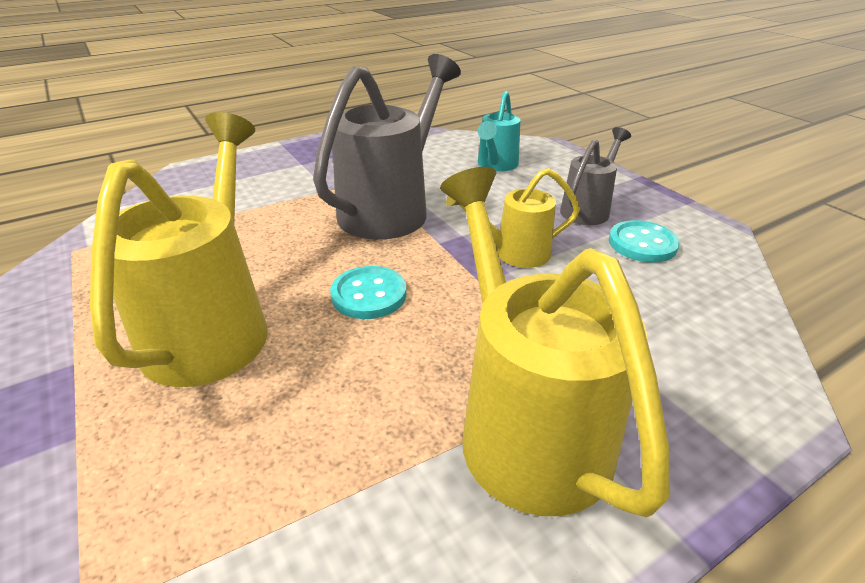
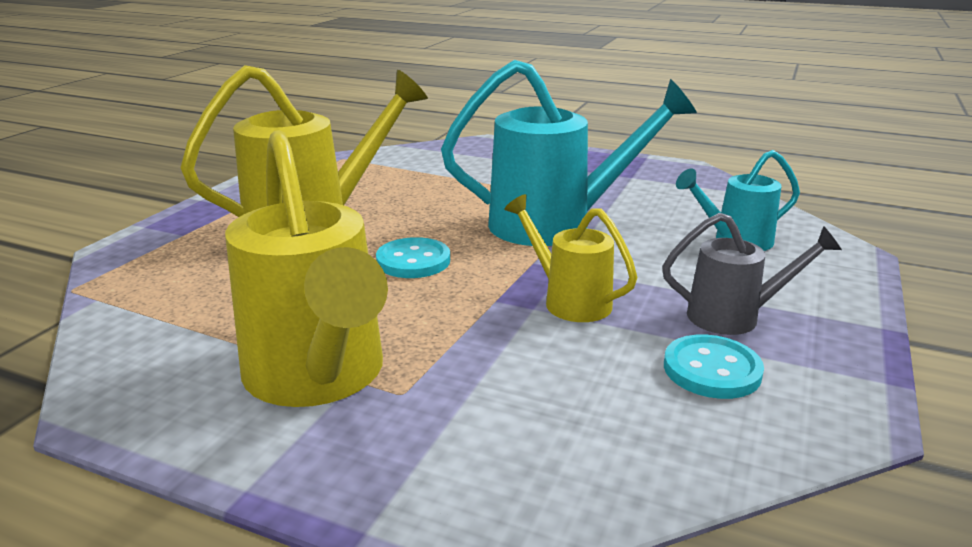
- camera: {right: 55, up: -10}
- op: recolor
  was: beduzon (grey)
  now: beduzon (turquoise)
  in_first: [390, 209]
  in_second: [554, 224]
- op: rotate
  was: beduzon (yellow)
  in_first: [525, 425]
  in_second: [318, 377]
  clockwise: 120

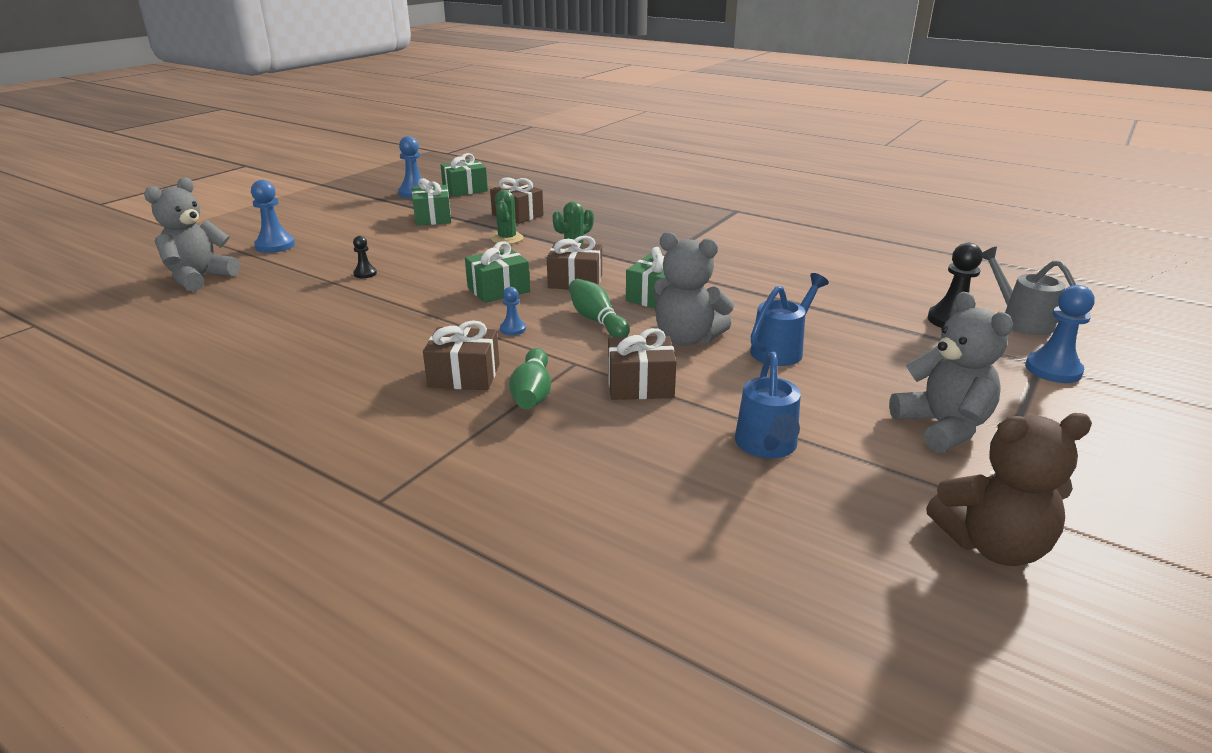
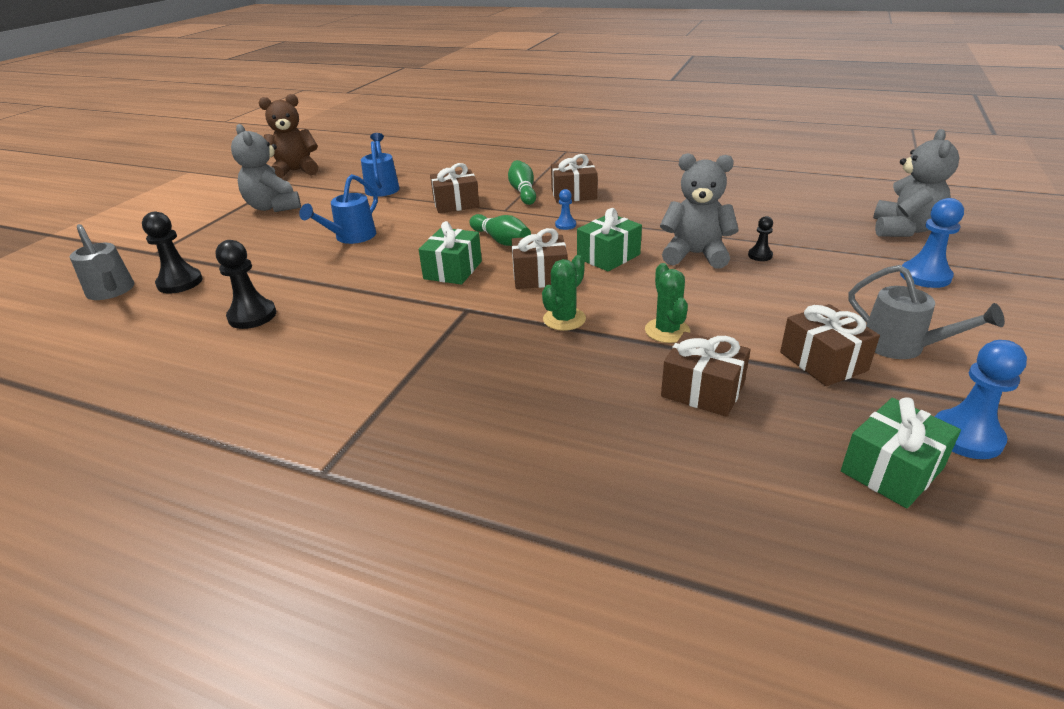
- camera: {right: 170, up: 5}
- op: recolor
  was: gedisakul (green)
  now: gedisakul (brown)
  in_first: [433, 218]
  in_second: [823, 361]
- op: move
  was: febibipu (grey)
  in_first: [686, 338]
  in_second: [695, 255]
- op: delete
  was: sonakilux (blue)
  in_first: [1053, 370]
- op: insert
  now: sonakilux (black)
  in_second: [252, 316]
- op: insert
  now: beduzon (grey)
  in_second: [902, 346]

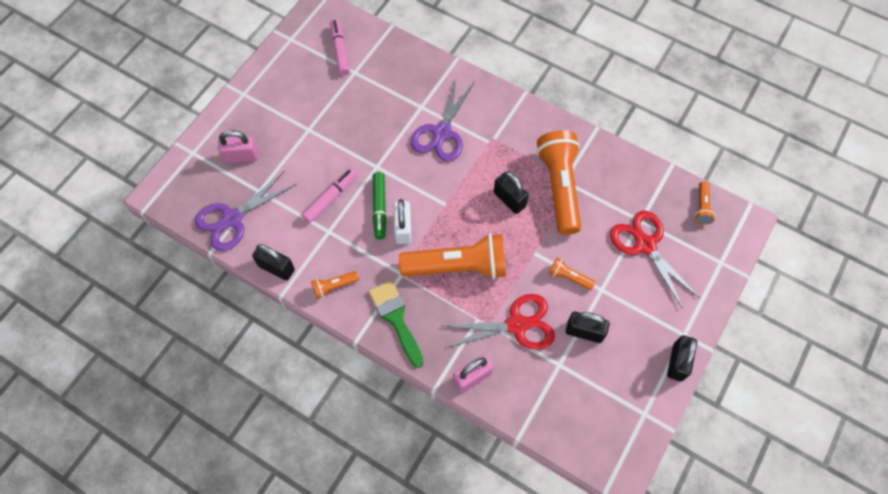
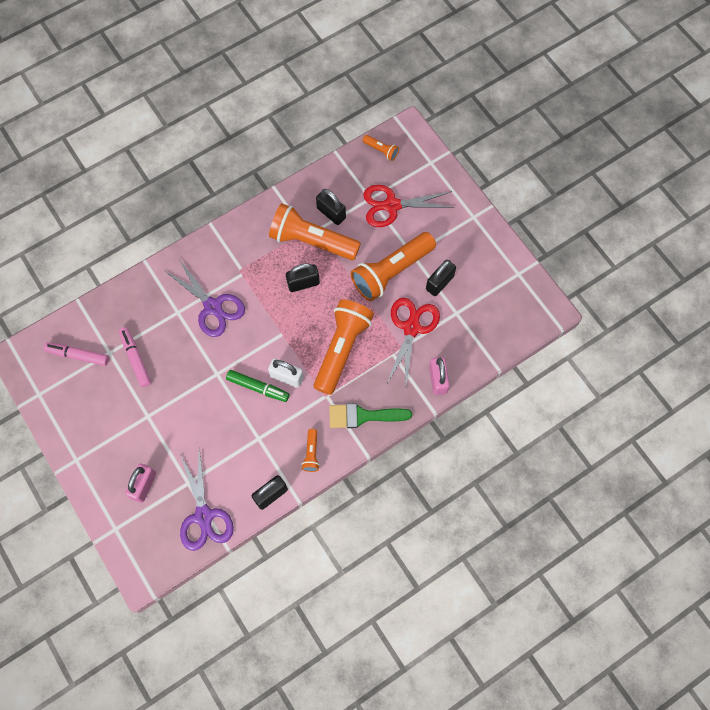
- camera: {right: -65, up: 5}
- op: move
  was: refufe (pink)
  in_first: [331, 198]
  in_second: [136, 359]
- op: resize
  was: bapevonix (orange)
  in_first: [569, 277]
  in_second: [391, 272]
  ratio: 2.29
- op: move
  was: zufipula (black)
  in_first: [677, 362]
  in_second: [331, 213]

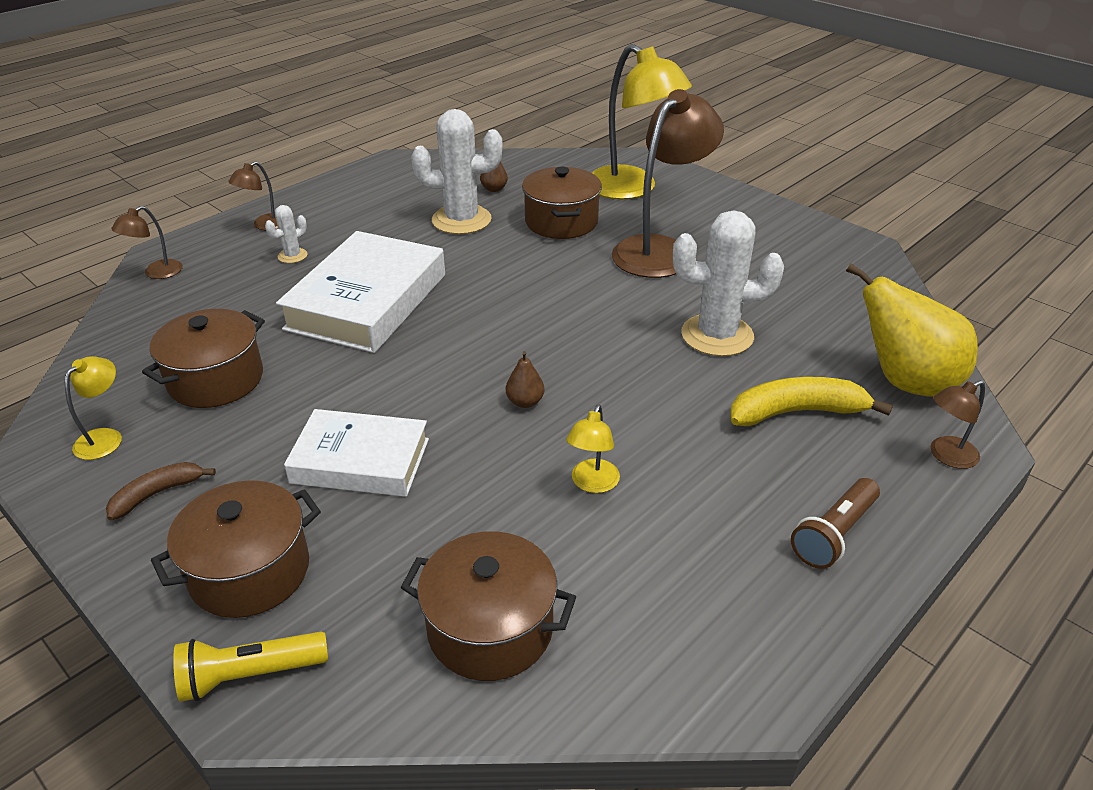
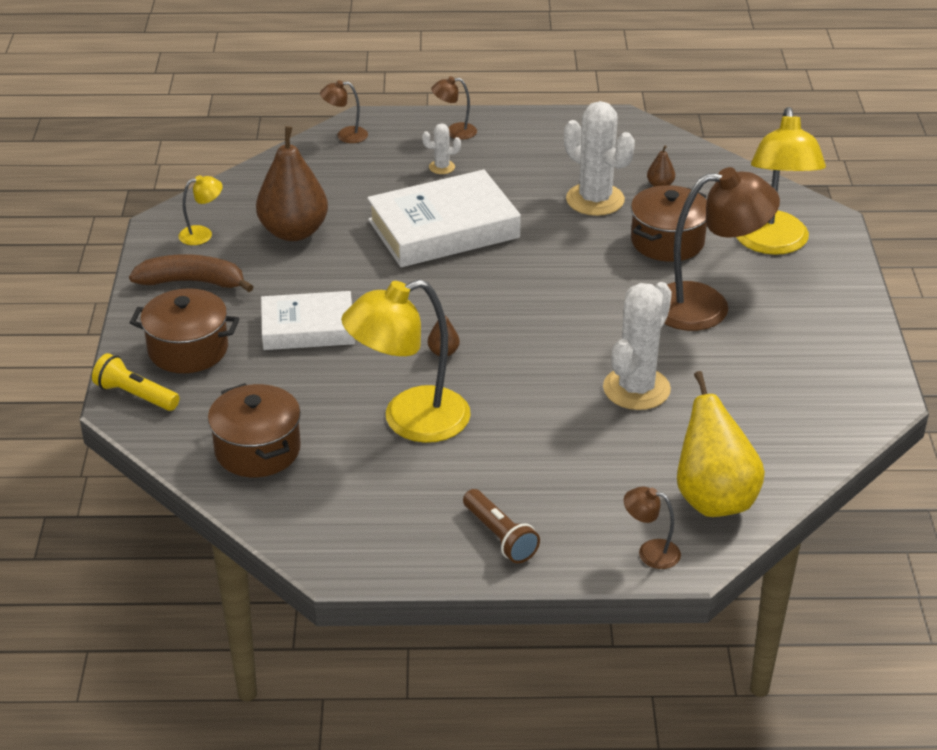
- camera: {right: 45, up: 0}
- op: rotate
  was: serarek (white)
  in_first: [717, 335]
  in_second: [636, 389]
  clockwise: 75
- op: replace
  was: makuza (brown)
  now: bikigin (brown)
  in_first: [216, 380]
  in_second: [294, 232]
- op: delete
  was: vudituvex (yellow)
  in_first: [796, 412]
- op: resize
  was: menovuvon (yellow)
  in_first: [592, 484]
  in_second: [410, 421]
  ratio: 2.24
- op: rotate
  was: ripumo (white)
  in_first: [360, 461]
  in_second: [308, 328]
  clockwise: -60
- op: resize
  was: vudituvex (brown)
  in_first: [157, 494]
  in_second: [192, 282]
  ratio: 1.66
- op: rotate
  was: bapevonix (brown)
  in_first: [834, 534]
  in_second: [499, 536]
  clockwise: -120

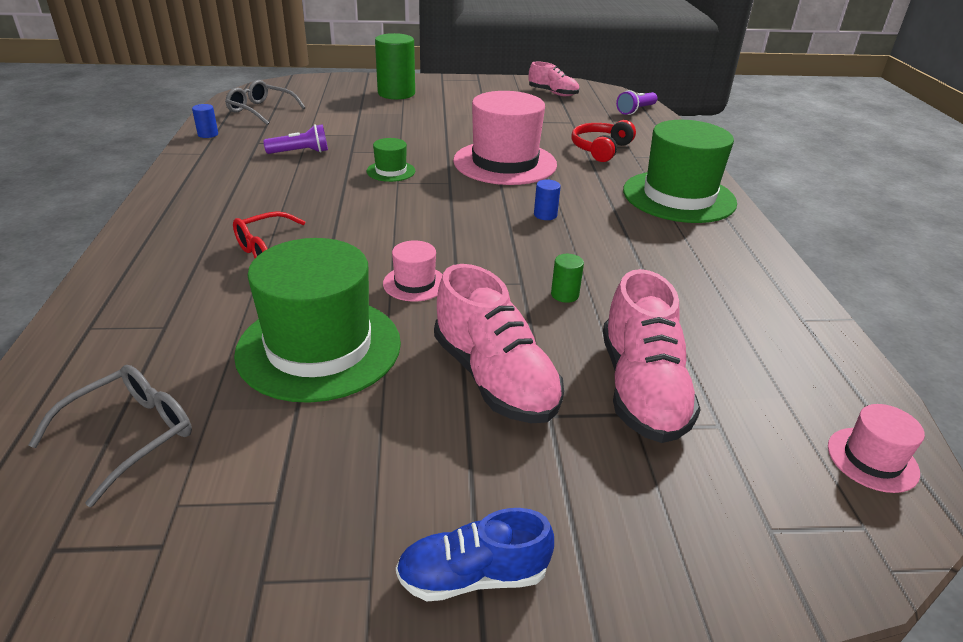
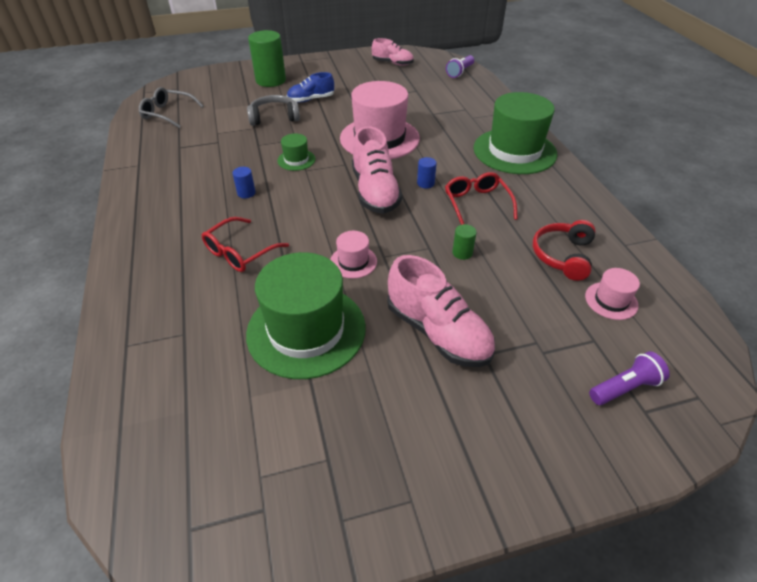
- camera: {right: -10, up: 10}
- op: move
  was: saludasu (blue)
  in_first: [208, 134]
  in_second: [246, 193]
- op: move
  was: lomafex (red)
  in_first: [600, 149]
  in_second: [562, 256]
- op: move
  was: bapevonix (purple)
  in_first: [300, 152]
  in_second: [624, 388]
- op: move
  was: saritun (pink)
  in_first: [641, 389]
  in_second: [375, 191]
- op: delete
  was: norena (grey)
  in_first: [130, 435]
- op: move
  was: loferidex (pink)
  in_first: [872, 459]
  in_second: [611, 300]
- op: move
  was: saritun (blue)
  in_first: [473, 576]
  in_second: [311, 99]
- op: insert
  now: lomafex (grey)
  in_second: [274, 117]
- op: insert
  now: norena (red)
  in_second: [477, 204]

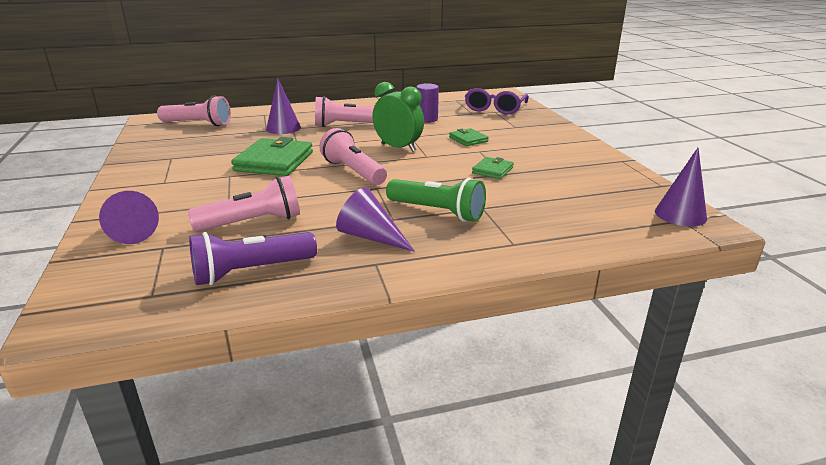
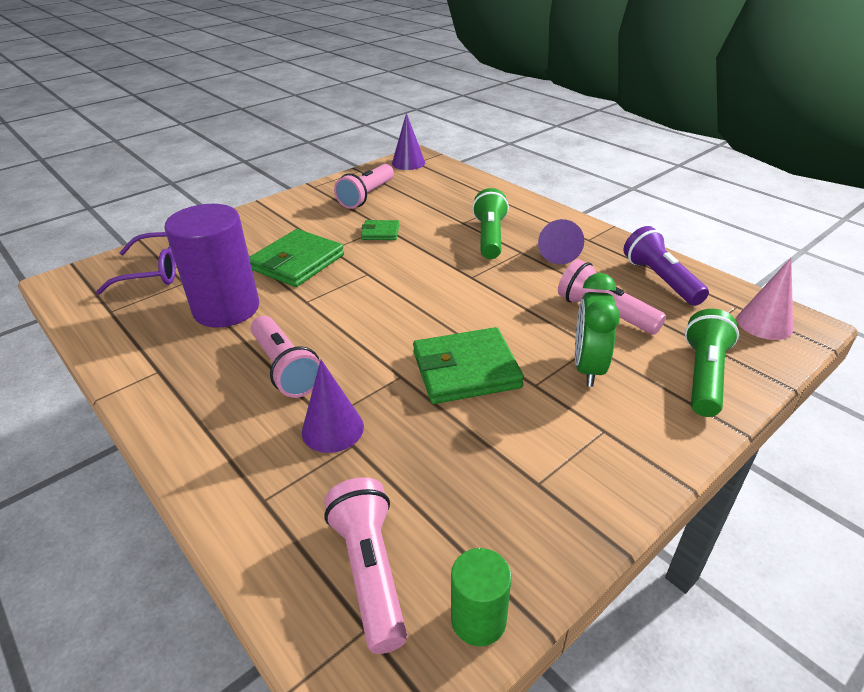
- camera: {right: -115, up: 10}
- op: move
  was: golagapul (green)
  in_first: [398, 147]
  in_second: [588, 367]
- op: resize
  was: saludasu (purple)
  in_first: [427, 119]
  in_second: [226, 309]
  ratio: 2.0
- op: move
  was: bapevonix (pink)
  in_first: [353, 171]
  in_second: [367, 196]
- op: resize
  was: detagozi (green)
  in_first: [468, 139]
  in_second: [297, 262]
  ratio: 1.94
- op: replace
  was: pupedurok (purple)
  now: bapevonix (green)
  in_first: [130, 231]
  in_second: [703, 375]
- op: rotate
  was: bapevonix (purple)
  in_first: [251, 272]
  in_second: [660, 279]
  clockwise: -150
- op: insert
  now: pupedurok (pink)
  in_second: [764, 323]
- op: insert
  now: saludasu (green)
  in_second: [478, 619]

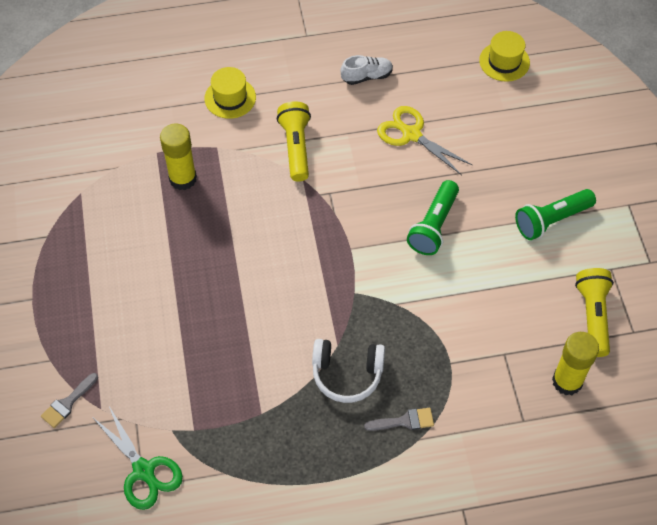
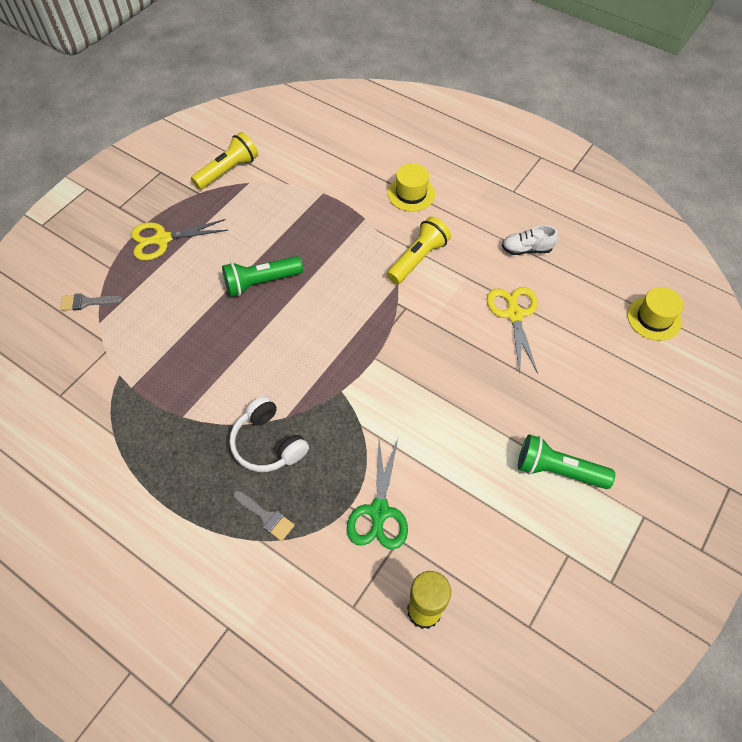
- camera: {right: 45, up: 0}
- op: rotate
  was: saritun (white)
  in_first: [367, 76]
  in_second: [526, 249]
  clockwise: 150
- op: delete
  was: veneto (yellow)
  in_first: [183, 179]
- op: move
  was: bapevonix (green)
  in_first: [434, 226]
  in_second: [261, 282]
- op: move
  was: bapevonix (yellow)
  in_first: [592, 316]
  in_second: [228, 171]
- op: move
  was: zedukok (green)
  in_first: [144, 471]
  in_second: [379, 511]
- op: insert
  now: zedukok (yellow)
  in_second: [162, 239]

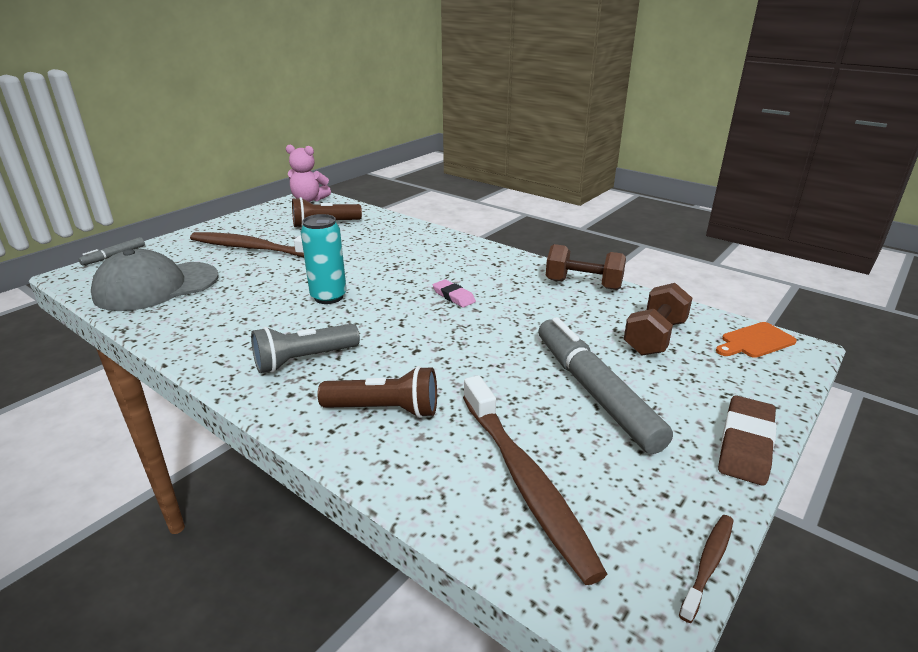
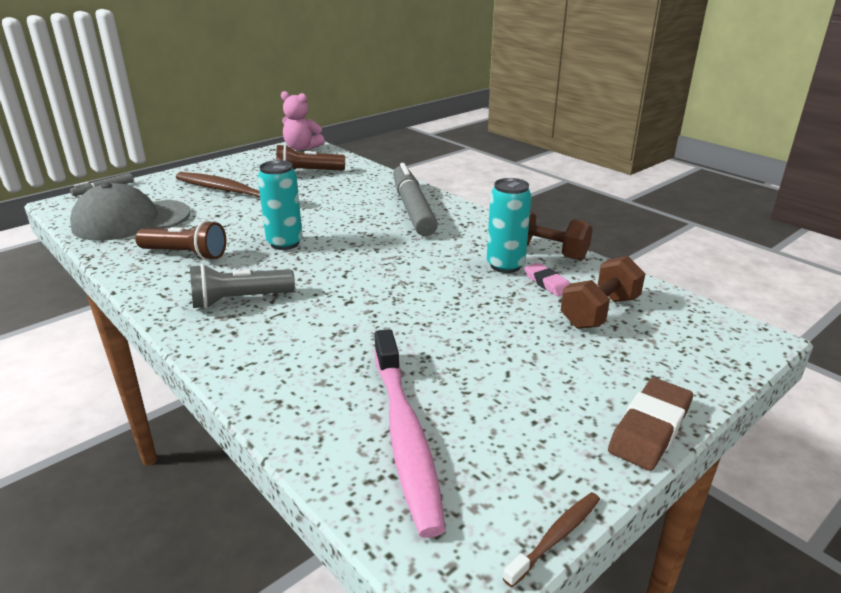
- camera: {right: 10, up: 0}
- op: move
  was: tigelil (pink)
  in_first: [453, 296]
  in_second: [547, 283]
- op: move
  was: refufe (grey)
  in_first: [595, 392]
  in_second: [412, 209]
- op: delete
  was: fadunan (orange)
  in_first: [755, 341]
- op: move
  was: bapevonix (brown)
  in_first: [385, 409]
  in_second: [185, 254]
- op: recolor
  was: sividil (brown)
  now: sividil (pink)
  in_first: [525, 481]
  in_second: [405, 435]
- op: insert
  now: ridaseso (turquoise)
  in_second: [505, 265]

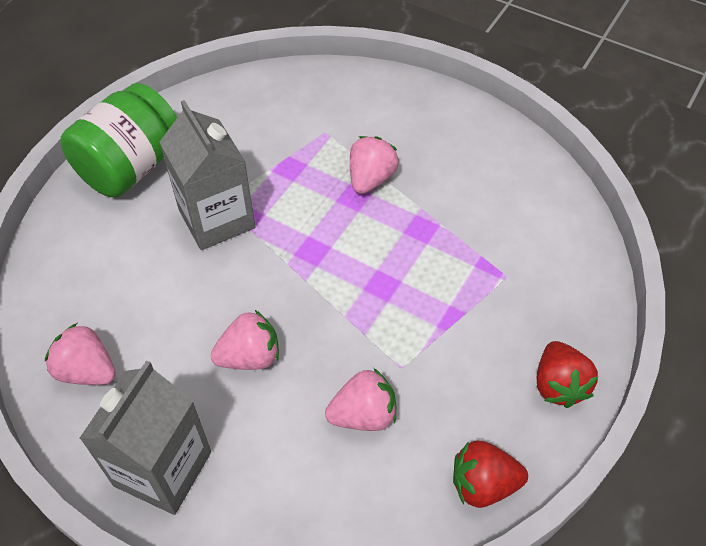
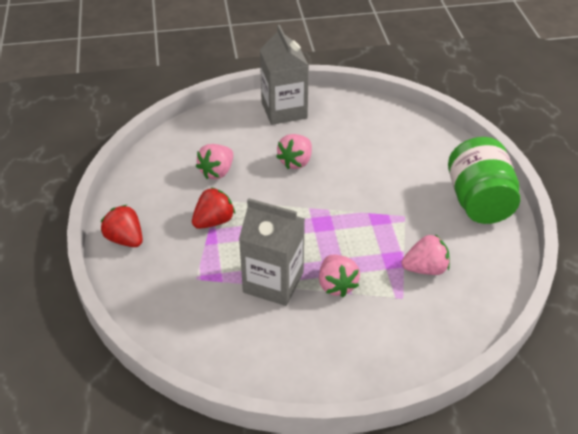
- camera: {right: 140, up: -10}
- op: move
  was: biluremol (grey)
  in_first: [216, 219]
  in_second: [273, 282]
- op: move
  was: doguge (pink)
  in_first: [87, 370]
  in_second: [425, 268]
- op: move
  was: doguge (red)
  in_first: [483, 484]
  in_second: [214, 221]

